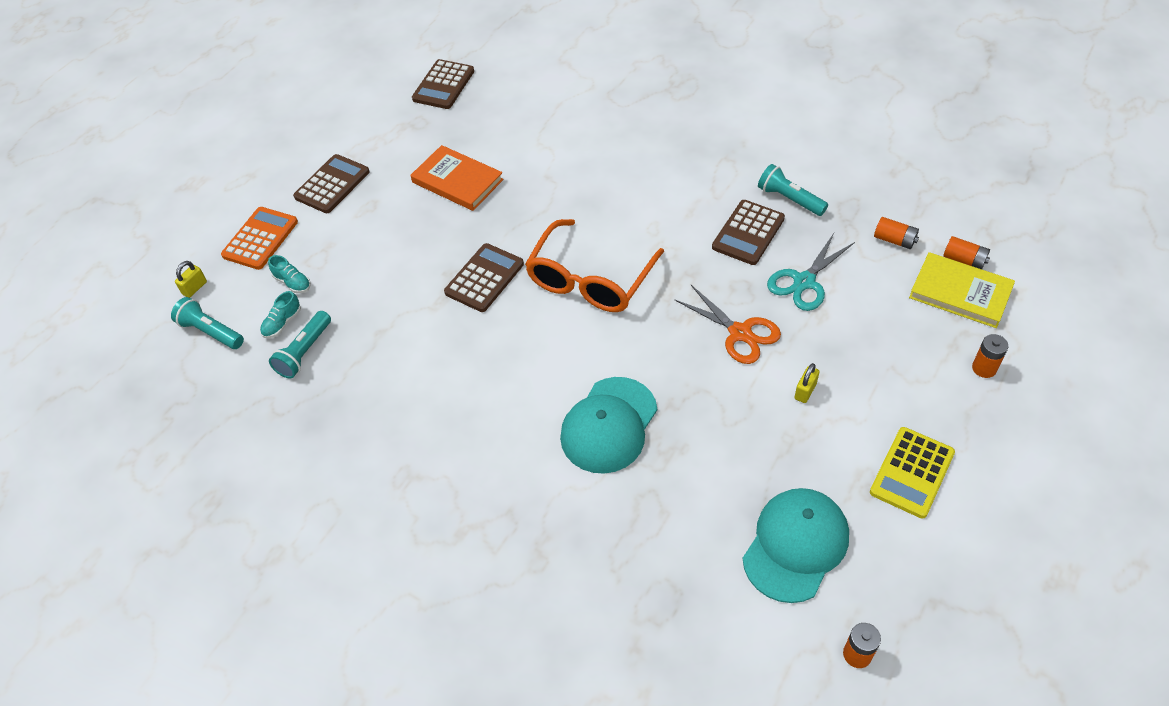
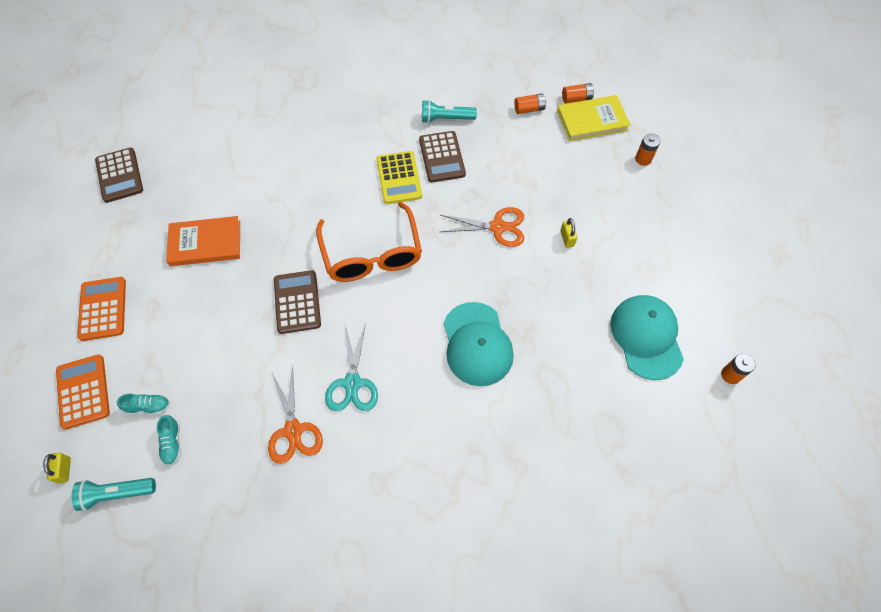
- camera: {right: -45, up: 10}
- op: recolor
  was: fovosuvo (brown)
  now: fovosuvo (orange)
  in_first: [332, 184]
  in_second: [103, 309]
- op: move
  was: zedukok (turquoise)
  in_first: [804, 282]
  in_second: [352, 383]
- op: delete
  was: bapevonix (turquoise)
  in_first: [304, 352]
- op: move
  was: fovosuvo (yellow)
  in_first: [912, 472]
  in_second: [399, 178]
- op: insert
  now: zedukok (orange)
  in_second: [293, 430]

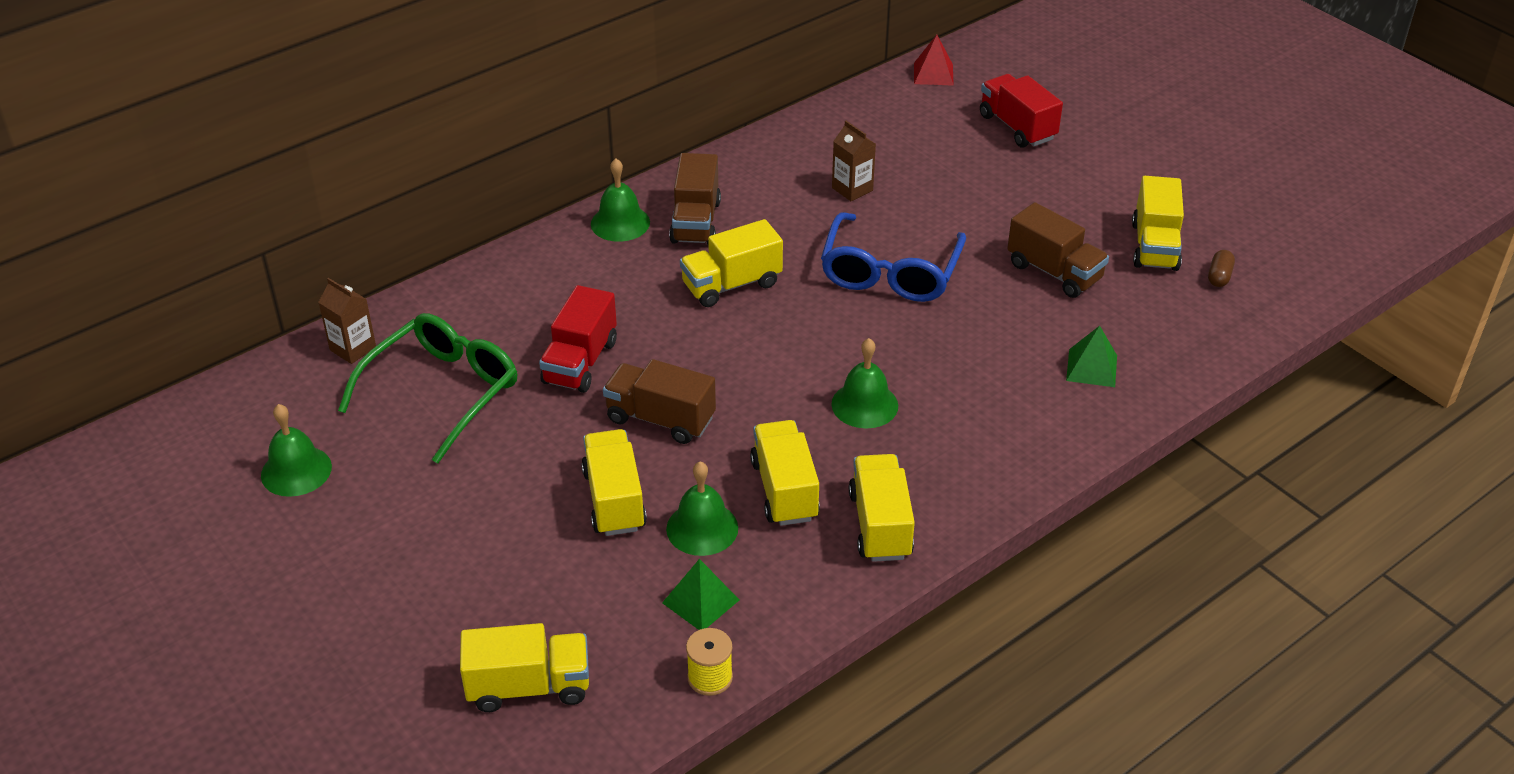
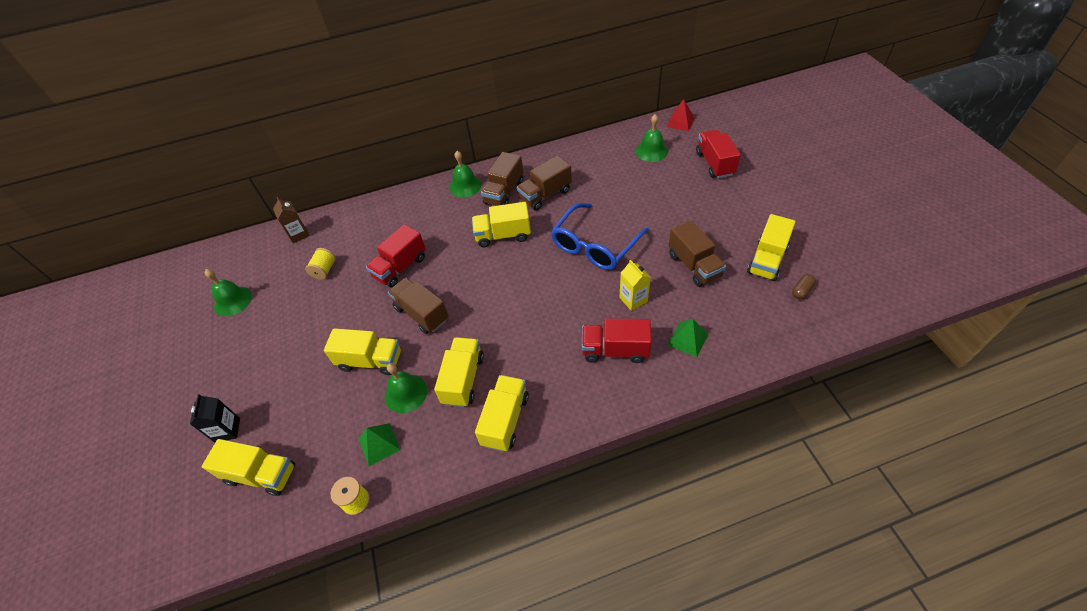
- camera: {right: 25, up: 10}
- op: delete
  was: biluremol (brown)
  in_first: [852, 189]
- op: replace
  was: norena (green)
  now: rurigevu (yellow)
  in_first: [442, 392]
  in_second: [324, 270]
- op: move
  was: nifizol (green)
  in_first: [864, 404]
  in_second: [651, 151]
- op: rotate
  was: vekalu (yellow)
  in_first: [614, 500]
  in_second: [370, 361]
  clockwise: 90
- op: insert
  now: vekalu (brown)
  in_second: [545, 195]
- op: insert
  now: biluremol (yellow)
  in_second: [633, 299]
- op: insert
  now: vekalu (red)
  in_second: [615, 350]
- op: insert
  now: biluremol (black)
  in_second: [227, 430]

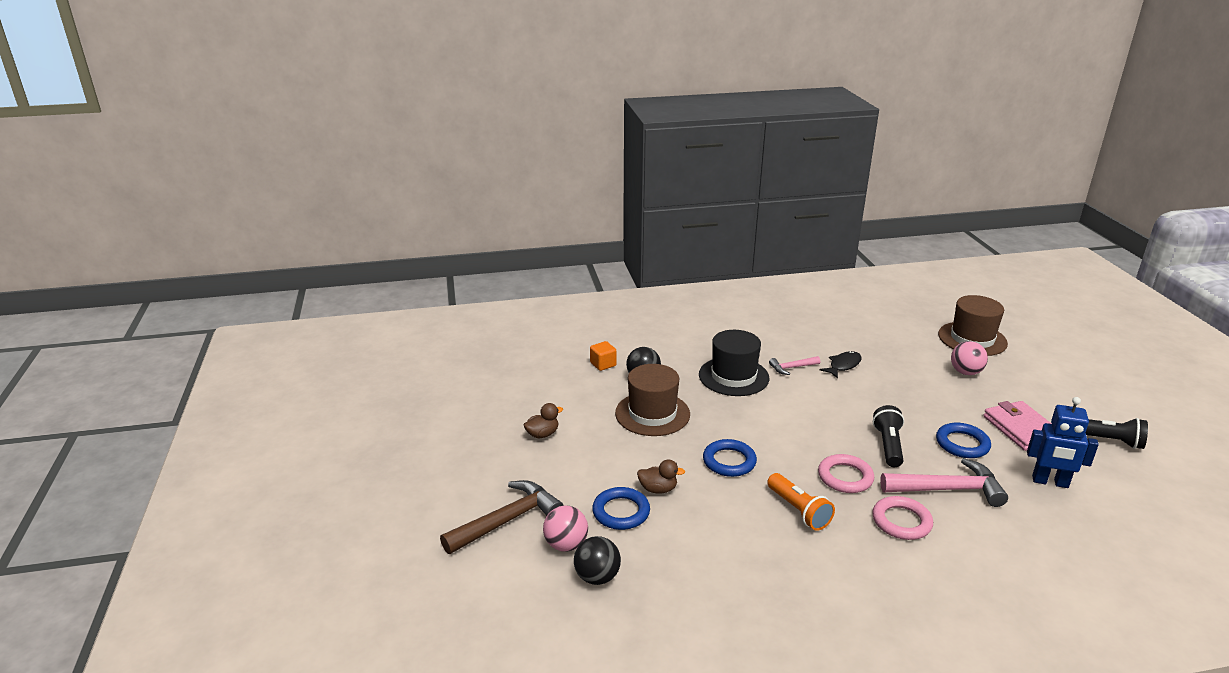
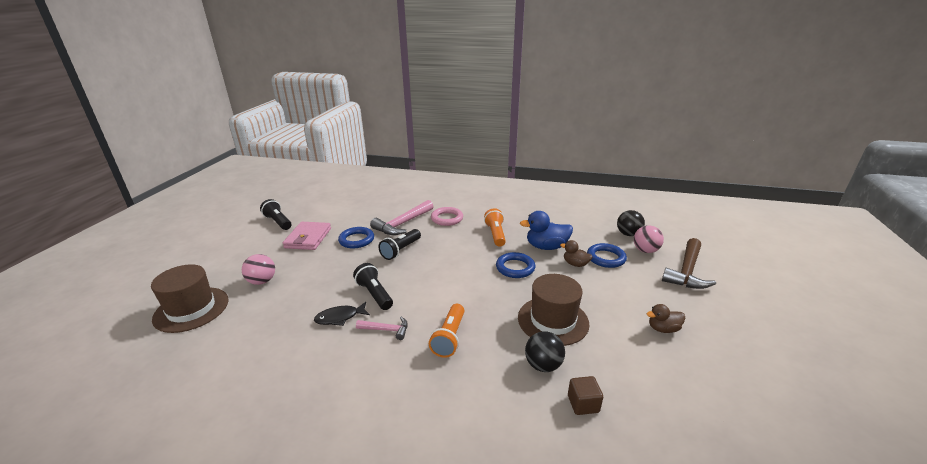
- camera: {right: -155, up: 0}
- op: replace
  was: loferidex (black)
  now: bapevonix (orange)
  in_first: [733, 376]
  in_second: [449, 337]
- op: recolor
  was: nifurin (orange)
  now: nifurin (brown)
  in_first: [603, 364]
  in_second: [583, 404]
- op: delete
  was: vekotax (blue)
  in_first: [1050, 482]
- op: delete
  was: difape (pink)
  in_first: [845, 477]
- op: rotate
  was: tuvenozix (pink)
  in_first: [948, 489]
  in_second: [402, 224]
  clockwise: -75
- op: rotate
  was: tuvenozix (brown)
  in_first: [507, 520]
  in_second: [687, 271]
  clockwise: -45
- op: insert
  now: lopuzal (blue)
  in_second: [546, 247]
- op: insert
  now: bapevonix (black)
  in_second: [374, 294]

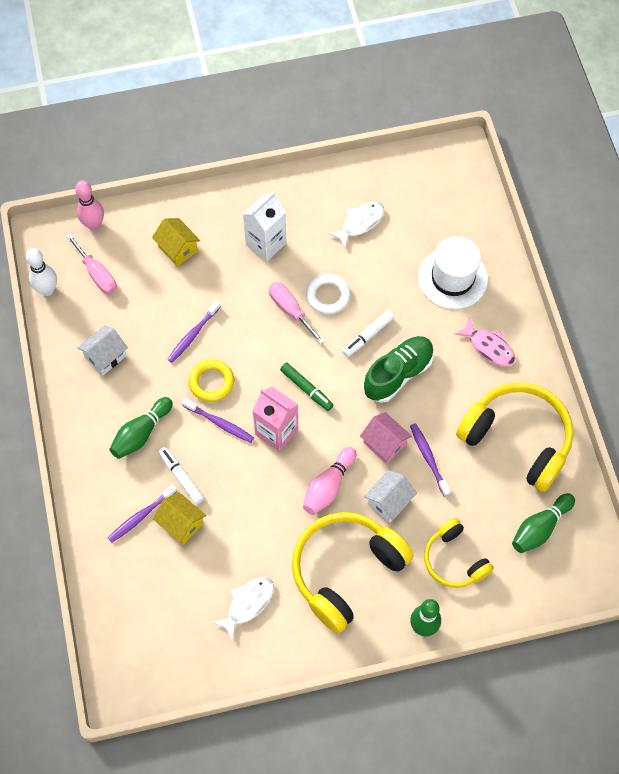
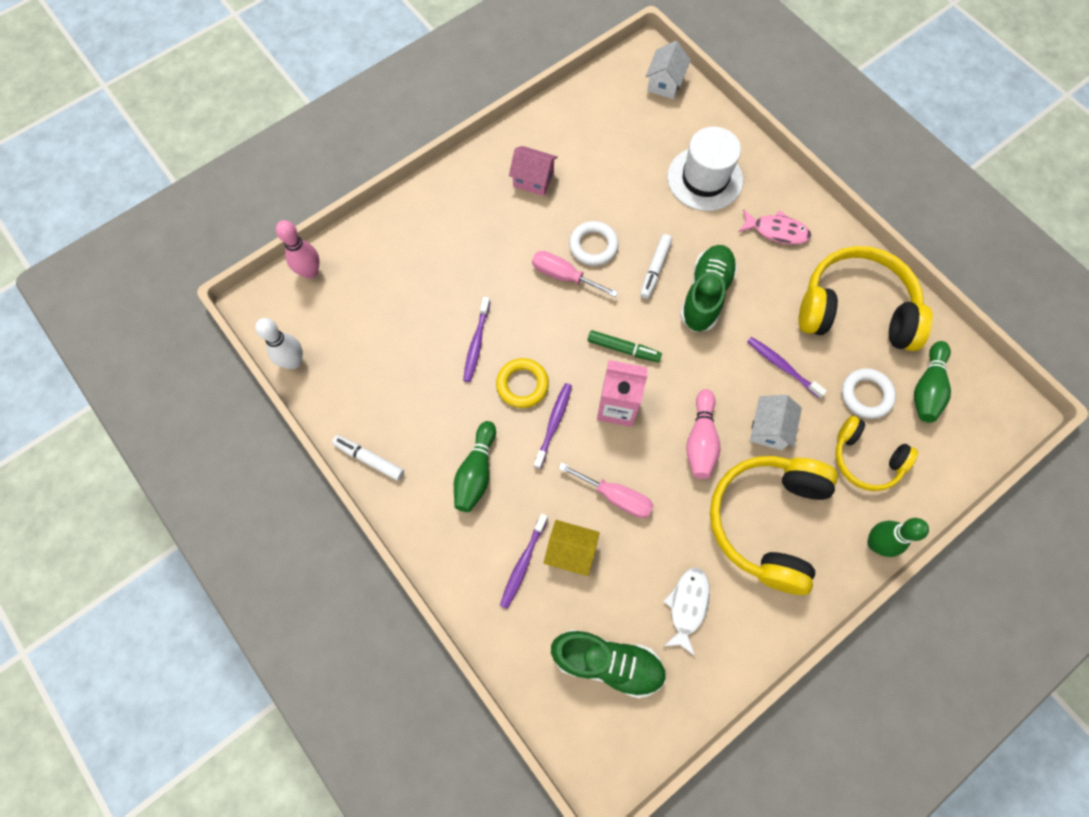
- camera: {right: -25, up: 5}
- op: delete
  was: biluremol (white)
  in_first: [266, 244]
- op: delete
  was: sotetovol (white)
  in_first: [360, 223]
- op: delete
  was: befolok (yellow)
  in_first: [178, 249]
- op: move
  was: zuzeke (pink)
  in_first: [97, 274]
  in_second: [616, 496]
- op: move
  was: befolok (white)
  in_first: [105, 356]
  in_second: [664, 83]
- op: rotate
  was: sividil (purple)
  in_first: [219, 423]
  in_second: [553, 424]
  clockwise: -75
- op: move
  was: befolok (pink)
  in_first: [384, 443]
  in_second: [533, 180]
- op: move
  was: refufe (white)
  in_first: [181, 477]
  in_second: [369, 459]
- op: insert
  now: difape (white)
  in_second: [866, 395]
- op: insert
  now: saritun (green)
  in_second: [607, 662]

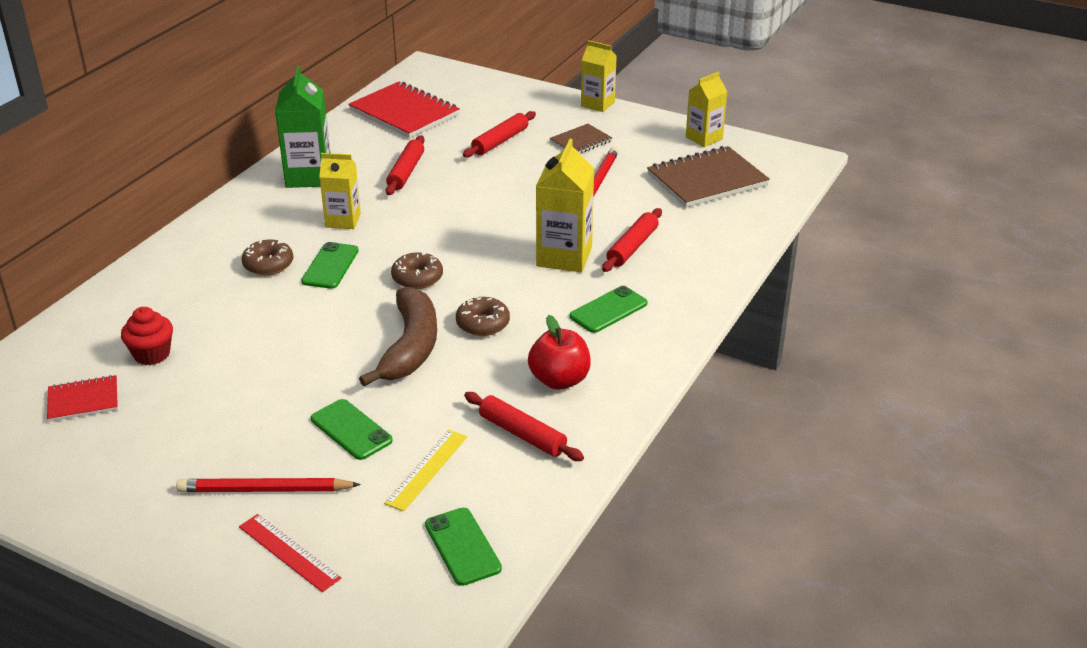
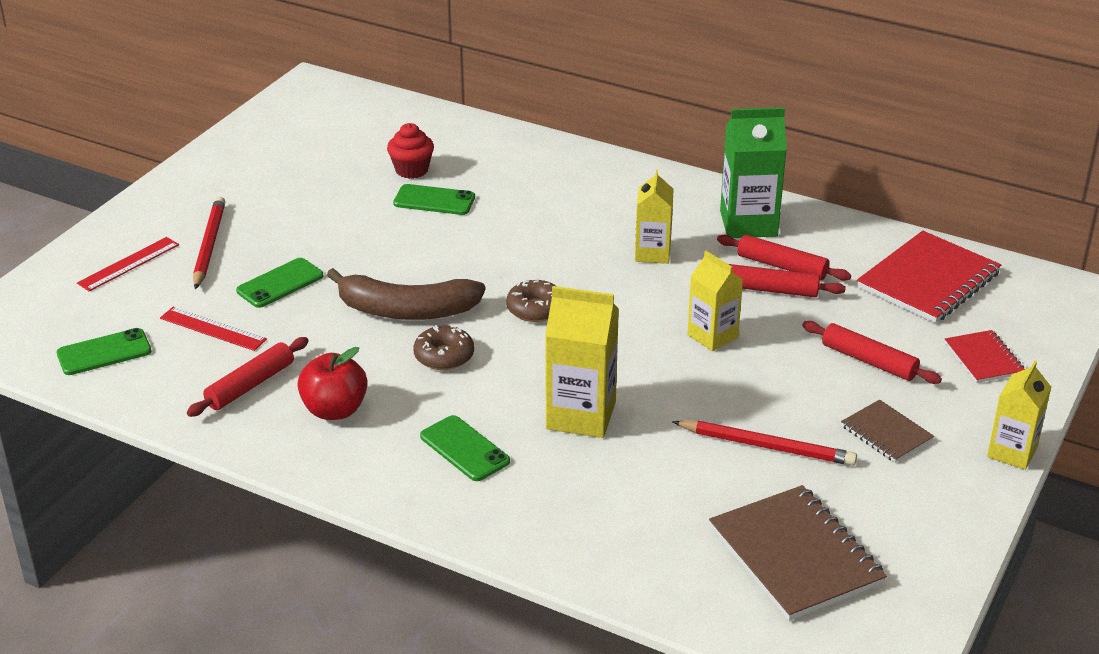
- camera: {right: 90, up: 0}
- op: move
  was: biluremol (yellow)
  in_first: [704, 138]
  in_second: [712, 336]
- op: move
  was: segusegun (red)
  in_first: [632, 247]
  in_second: [782, 266]
- op: delete
  was: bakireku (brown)
  in_first: [268, 264]
- op: move
  was: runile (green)
  in_first: [330, 266]
  in_second: [434, 200]
- op: move
  was: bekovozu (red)
  in_first: [83, 400]
  in_second: [983, 359]
- op: recolor
  was: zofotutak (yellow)
  now: zofotutak (red)
  in_first: [426, 469]
  in_second: [213, 329]

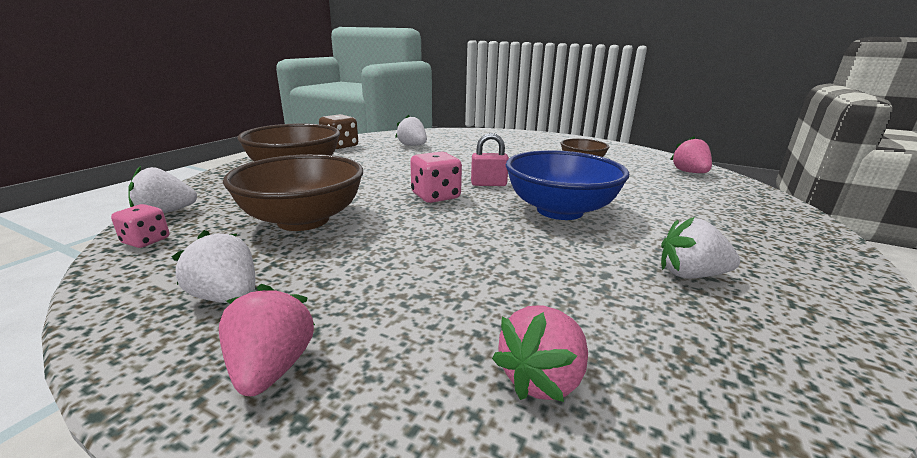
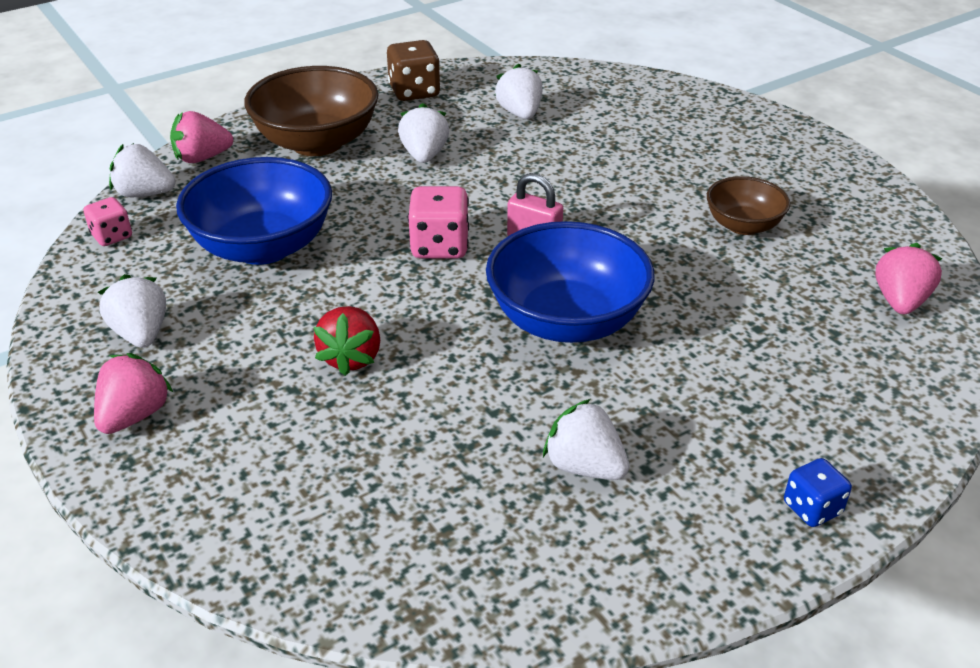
- camera: {right: 30, up: 15}
- op: recolor
  was: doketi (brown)
  now: doketi (blue)
  in_first: [303, 220]
  in_second: [263, 247]
- op: move
  was: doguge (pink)
  in_first: [542, 379]
  in_second: [202, 158]
- op: insert
  now: doguge (white)
  in_second: [424, 155]
- op: insert
  now: doguge (red)
  in_second: [351, 357]
- op: insert
  now: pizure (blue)
  in_second: [812, 508]

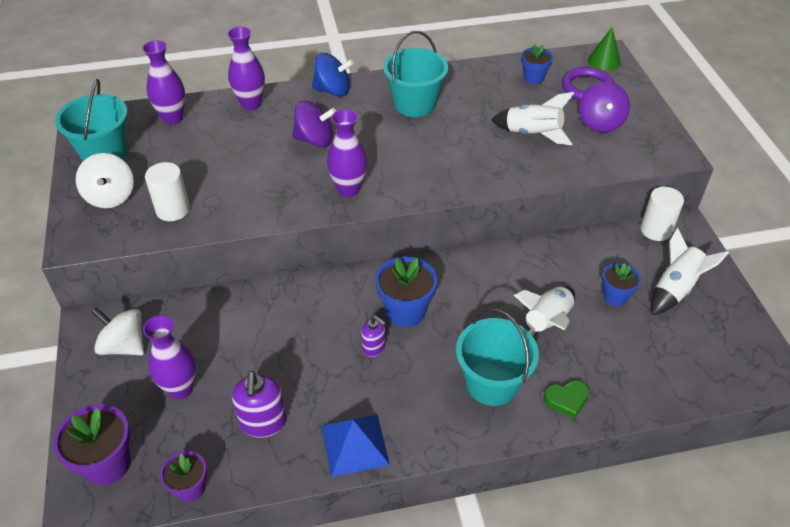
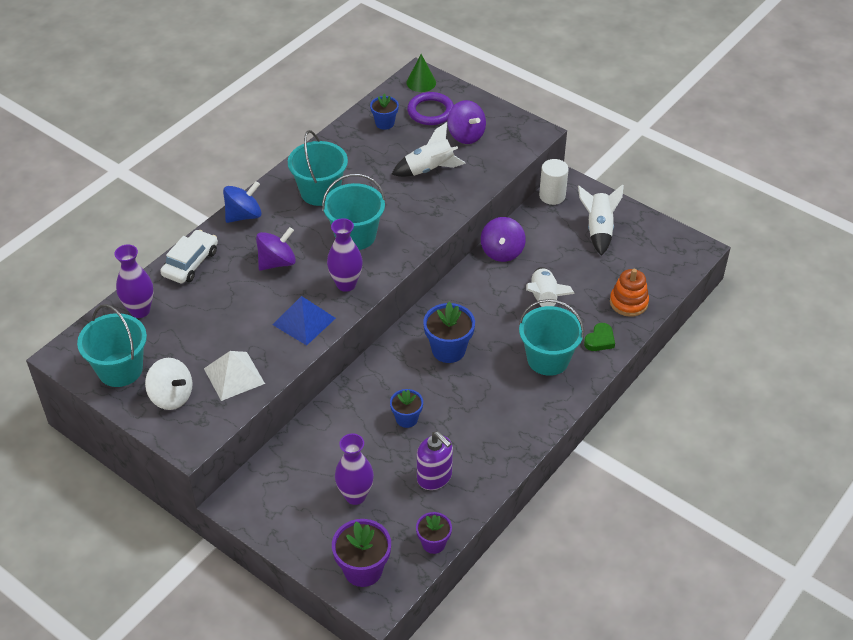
- camera: {right: -40, up: 0}
- op: replace
  was: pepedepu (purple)
  now: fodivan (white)
  in_first: [251, 104]
  in_second: [190, 263]
- op: replace
  was: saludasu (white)
  now: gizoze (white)
  in_first: [173, 209]
  in_second: [234, 376]
- op: move
  was: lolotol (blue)
  in_first: [615, 296]
  in_second: [406, 419]
- op: delete
  was: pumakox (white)
  in_first: [124, 345]
- op: delete
  was: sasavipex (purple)
  in_first: [374, 348]
- op: move
  was: gizoze (blue)
  in_first: [355, 444]
  in_second: [304, 321]
- op: insert
  now: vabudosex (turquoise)
  in_second: [355, 236]
- op: insert
  now: pumakox (purple)
  in_second: [502, 251]
- op: insert
  now: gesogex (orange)
  in_second: [628, 302]

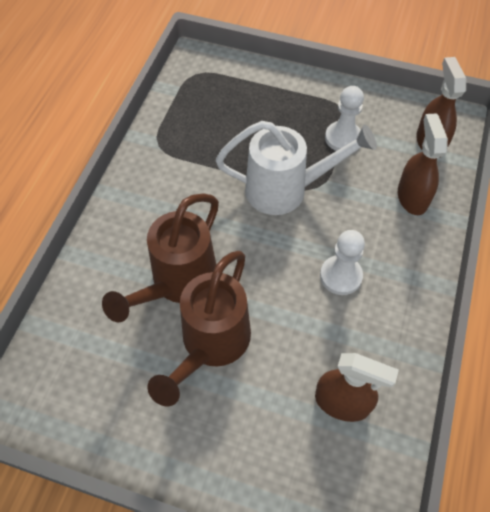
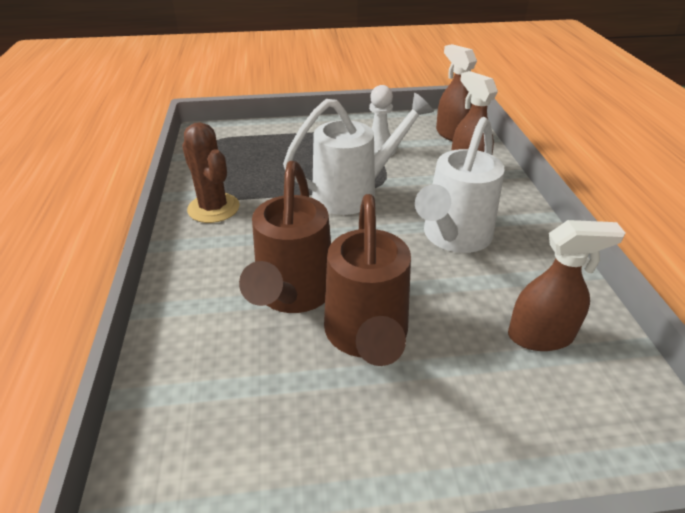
- camera: {right: -25, up: -20}
- op: replace
  was: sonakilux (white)
  now: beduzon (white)
  in_first: [341, 276]
  in_second: [453, 237]
- op: insert
  now: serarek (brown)
  in_second: [213, 208]

